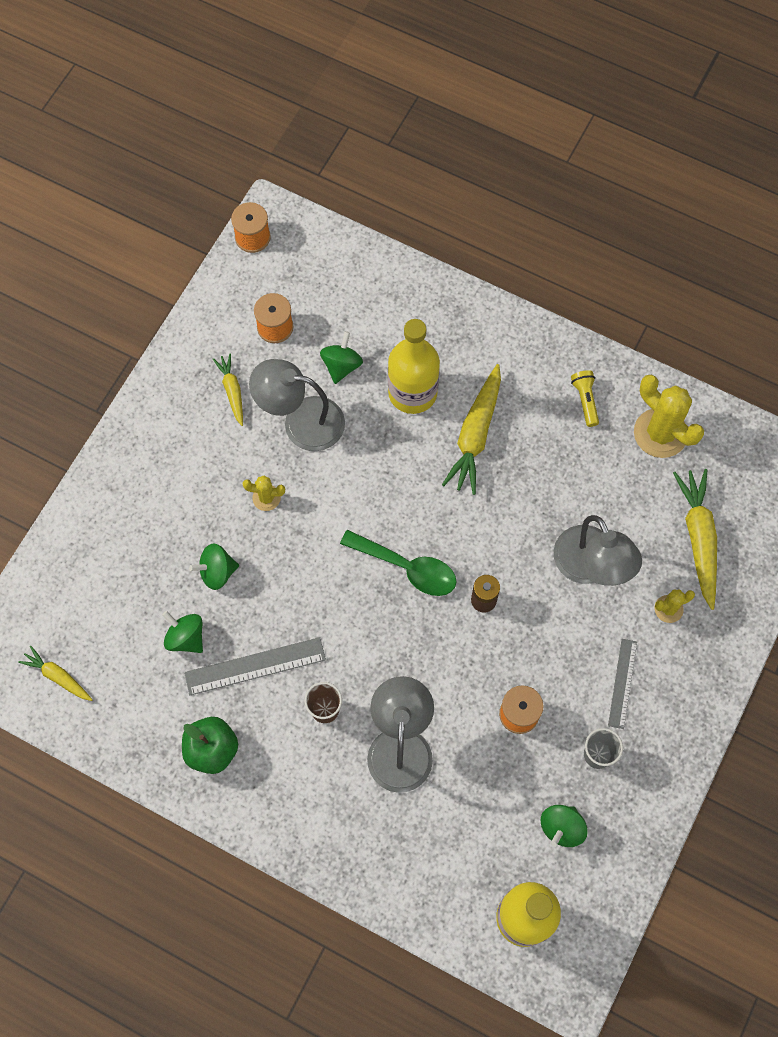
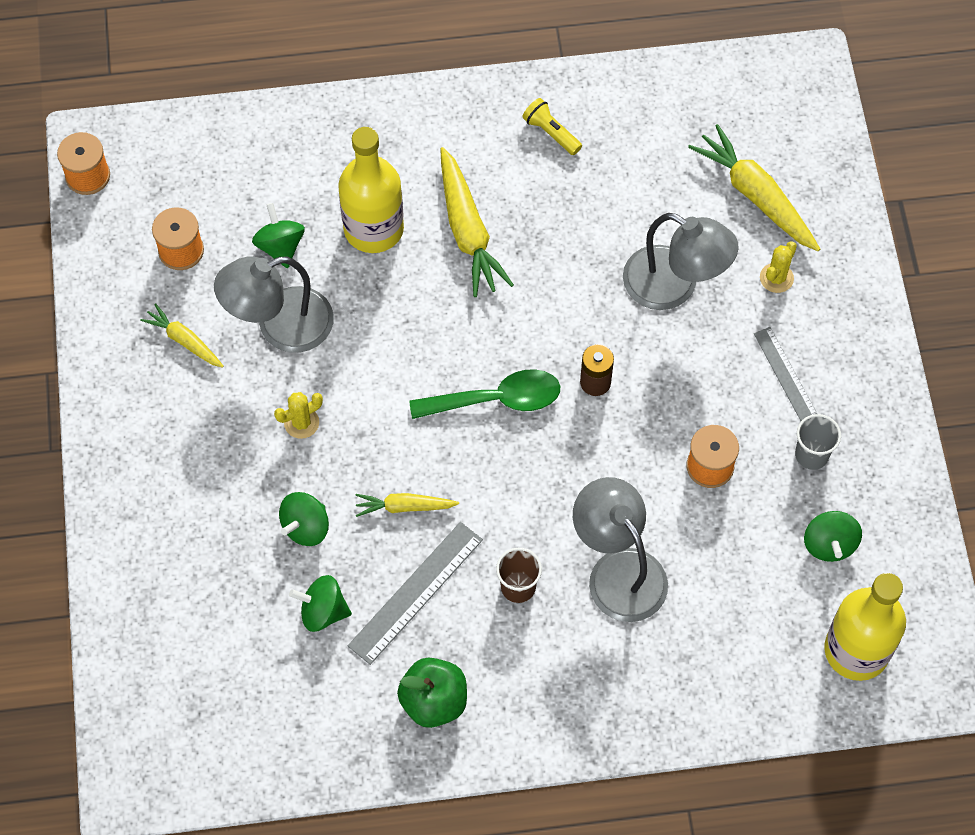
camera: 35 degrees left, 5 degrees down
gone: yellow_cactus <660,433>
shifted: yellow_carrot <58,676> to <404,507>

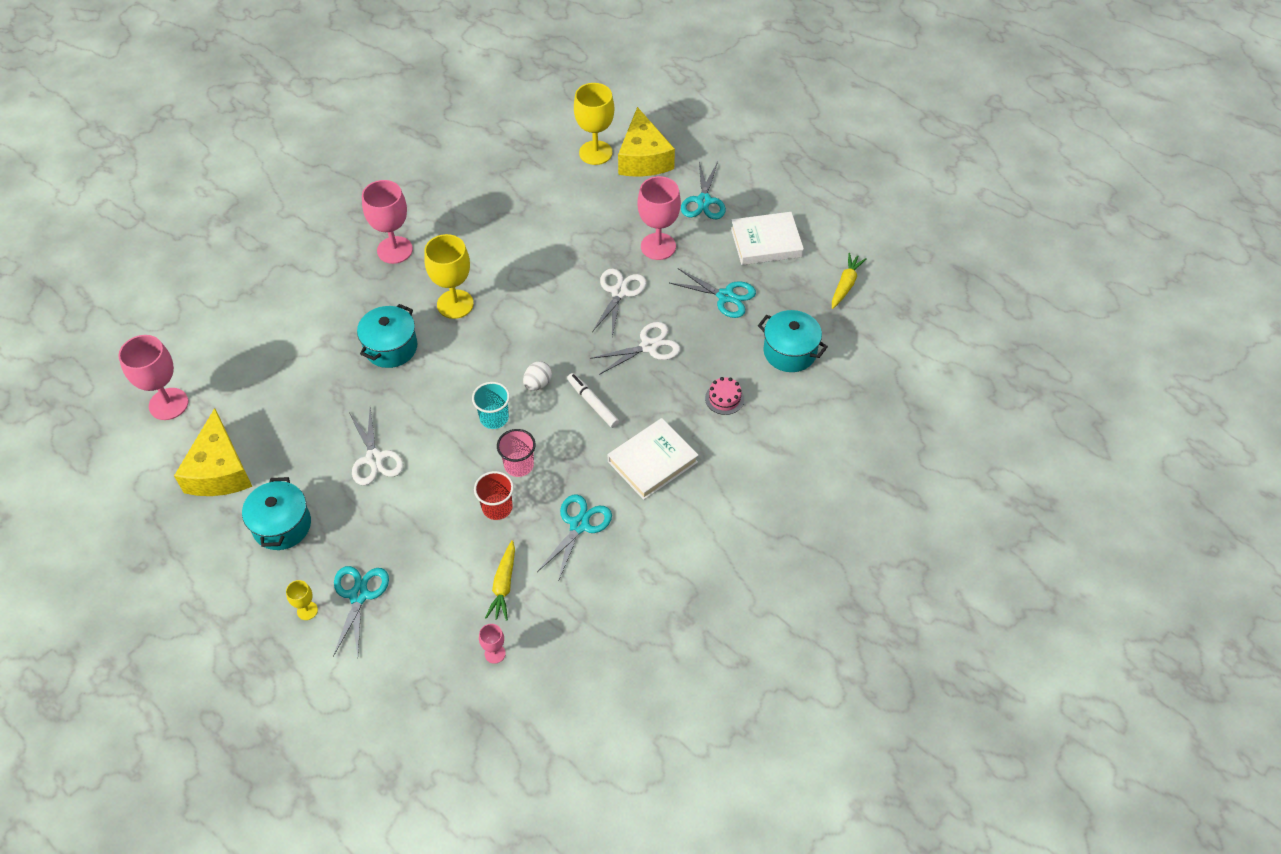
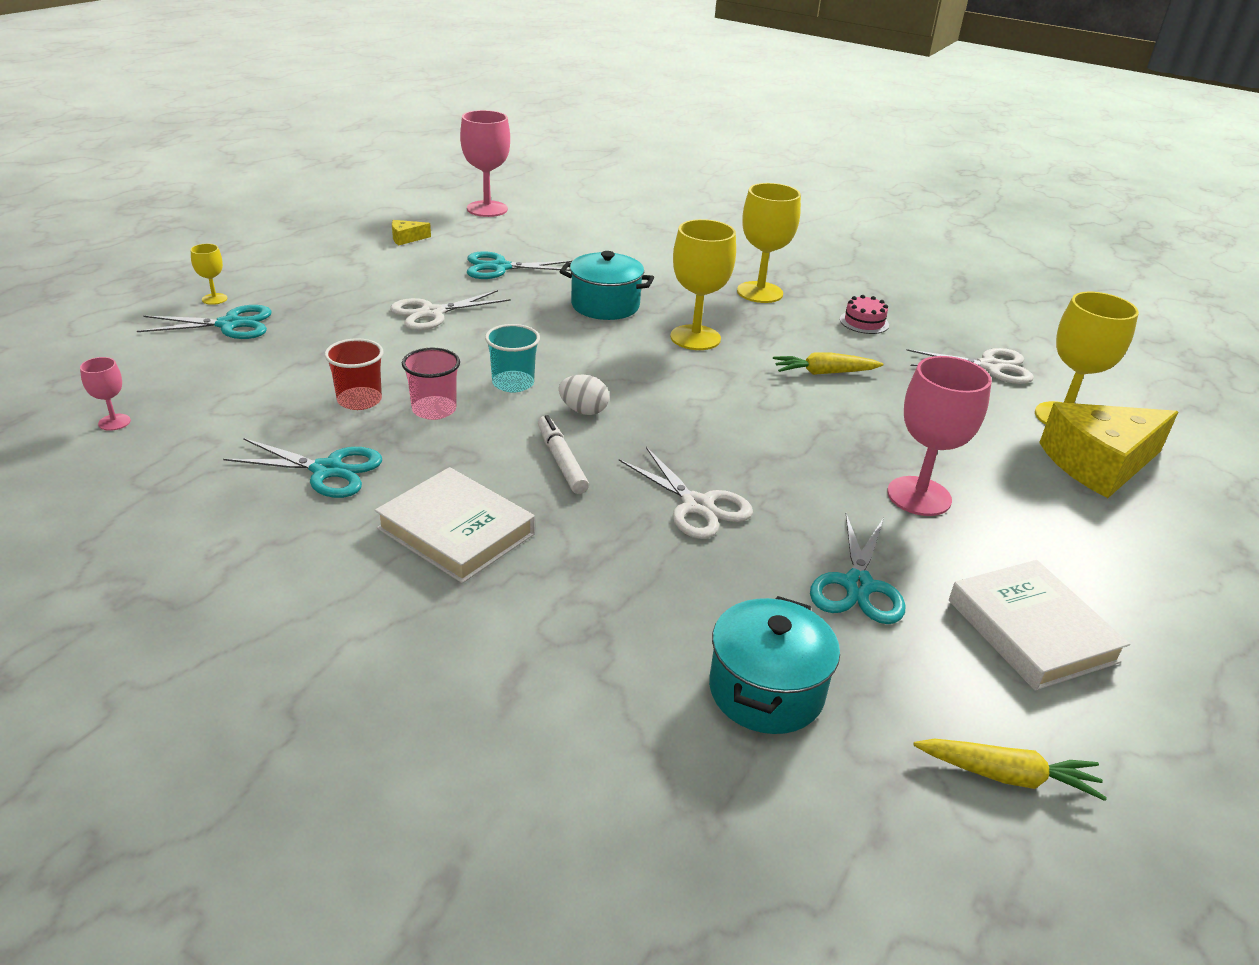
camera: 75 degrees right, 20 degrees down
gone: turquoise_pot <282,525>
shifted: yellow_carrot <503,585> to <824,373>; white_scissors <619,292> to <990,367>; turquoise_scissors <704,201> to <500,267>; pink_cake <724,398> to <864,322>
repainted: pink_goblet <395,250> to yellow_goblet <760,292>
rotated: white_marker <592,403> = <561,461> 60 degrees counterclockwise
scaled: yellow_cheese <219,470> = <406,238> x0.41

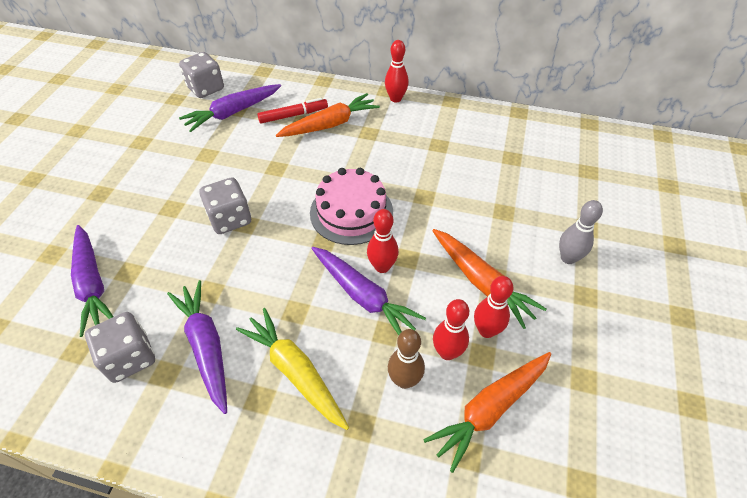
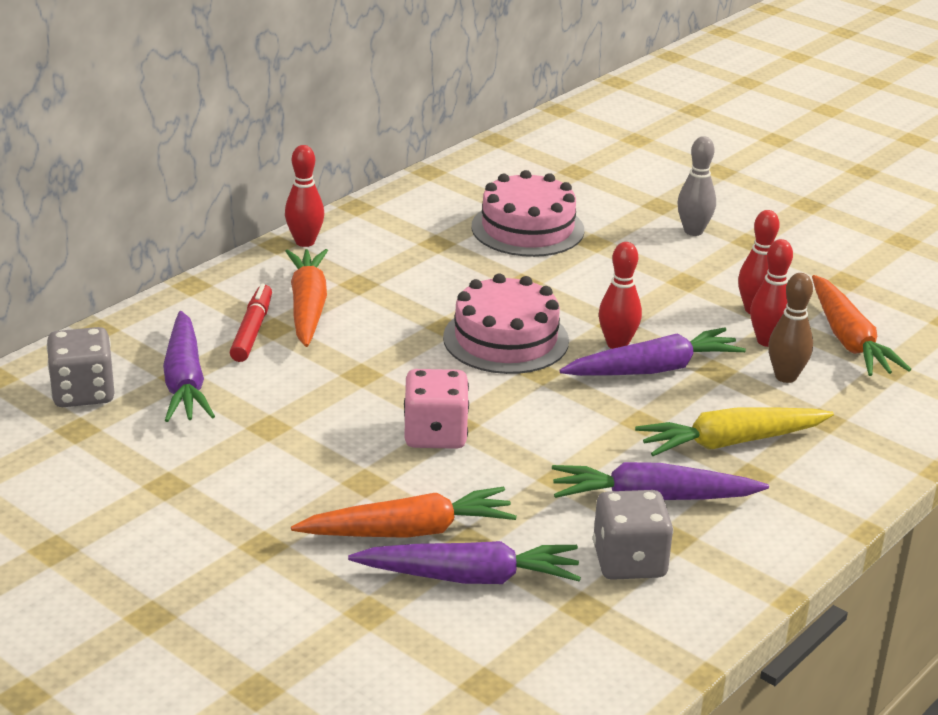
camera: 65 degrees left, 20 degrees down
new: pink_cake <527,228>
shifted: orange_carrot <481,282> to <408,531>
repainted: grey_dice <230,219> to pink_dice <435,434>

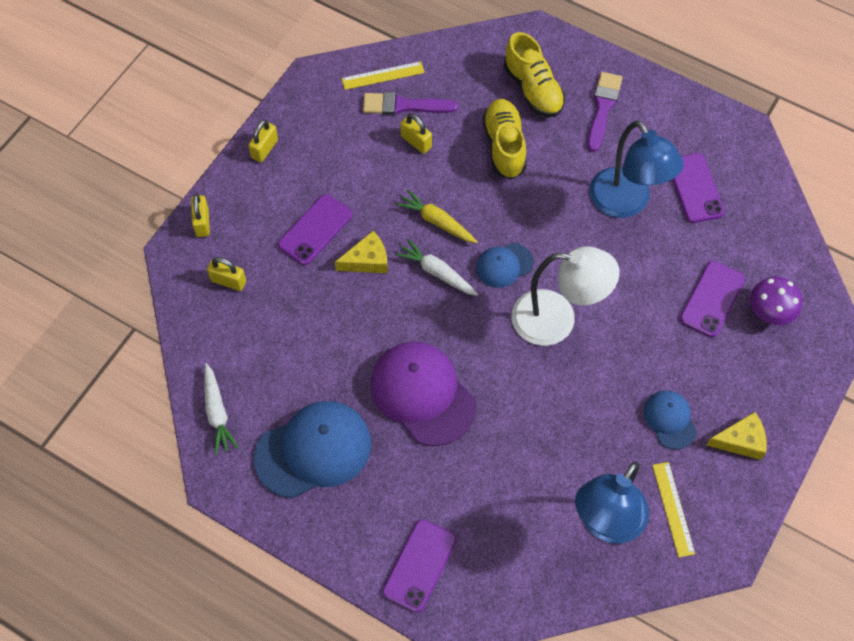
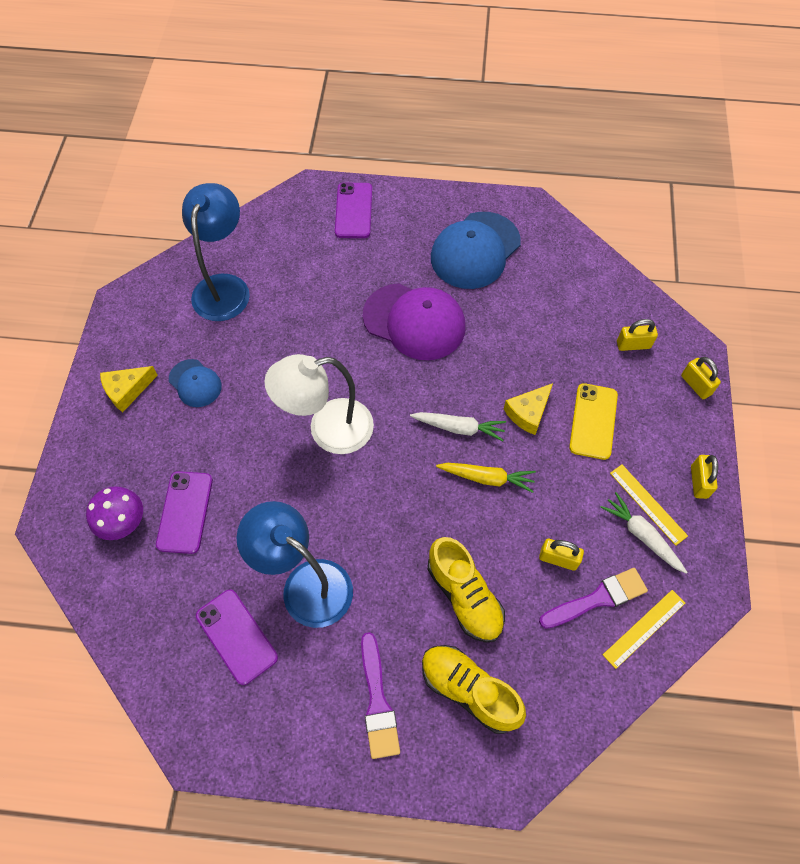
camera: 155 degrees right, 0 degrees up
gone: blue_cap <504,265>
shifted: white_carrot <217,413> to <642,535>; yellow_ruler <673,509> to <648,504>
repainted: purple_phone <315,230> to yellow_phone <593,421>

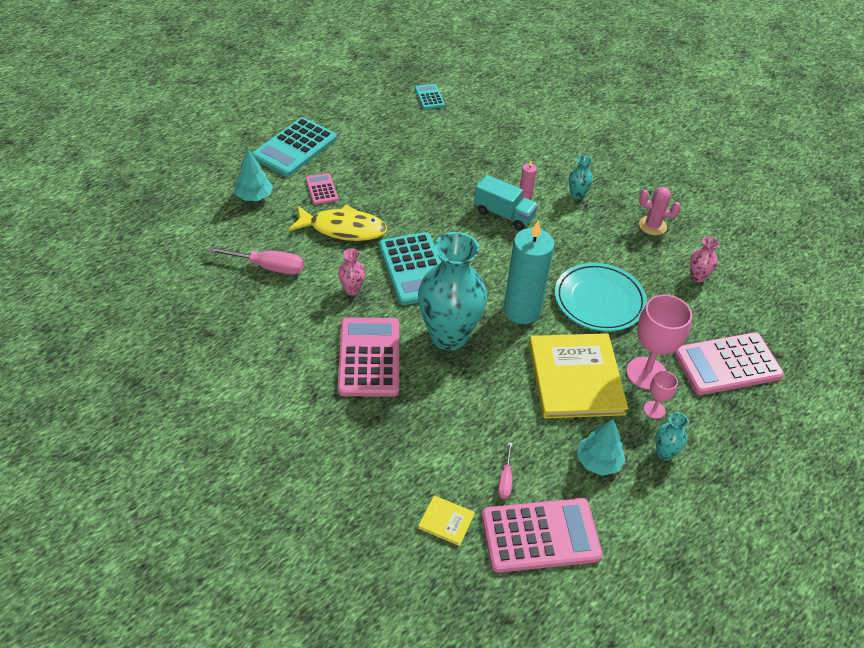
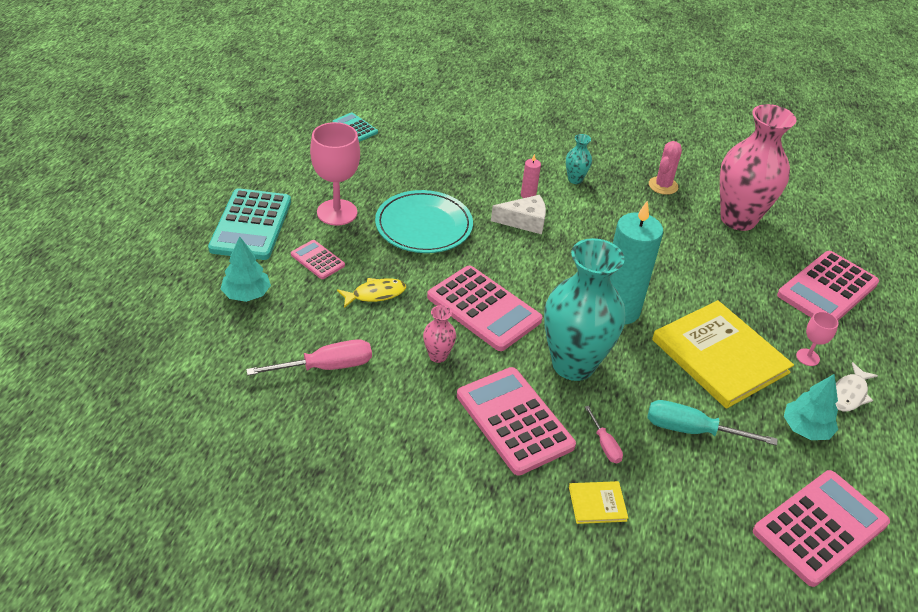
camera: 30 degrees left, 5 degrees down
new: turquoise_screwdriver <691,430>
shifted: yellow_book <446,521> to <597,504>; pink_screwdriver <505,480> to <605,445>; turquoise_plate <599,300> to <424,226>; pink_goblet <646,373> to <337,212>
swapped: turquoise_truck <504,214> to white_cheese <524,221>; turquoise_vase <664,453> to white_fish <849,394>
repainted: turquoise_calculator <414,269> to pink_calculator <483,309>
rotated: pink_cactus <652,226> = <663,186> 45 degrees counterclockwise
scaled: yellow_fish <343,229> = <375,294> x0.58; pink_vase <697,277> = <738,219> x2.38

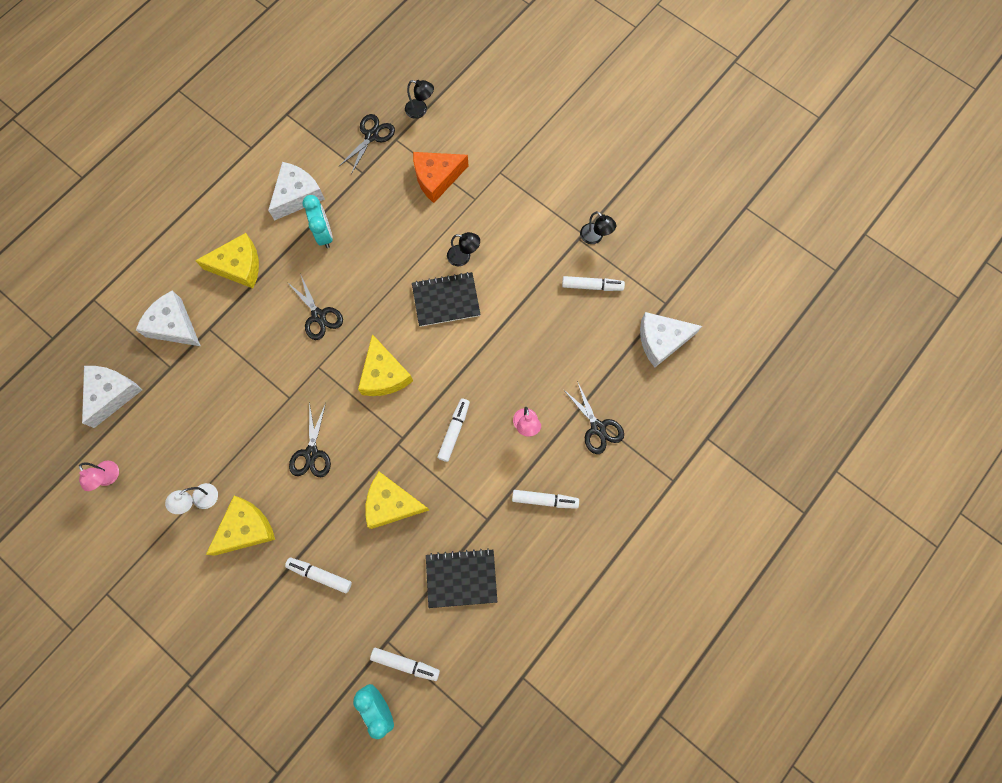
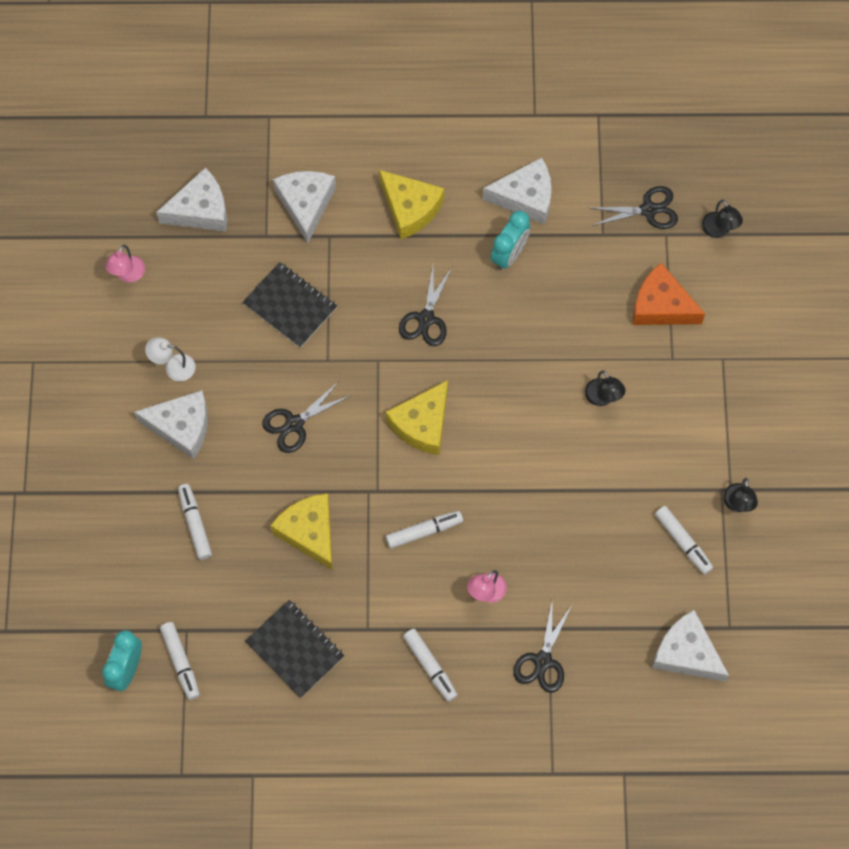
camera: 50 degrees right, 5 degrees down
shifted: black_notebook <446,300> to <290,306>
repainted: yellow_cheese <246,529> to white_cheese <181,427>

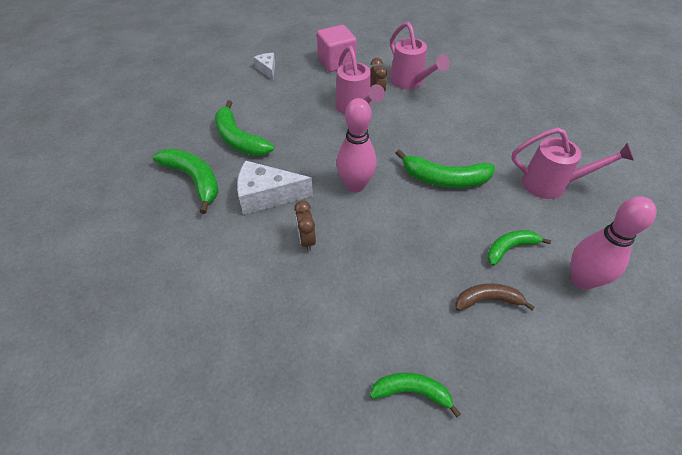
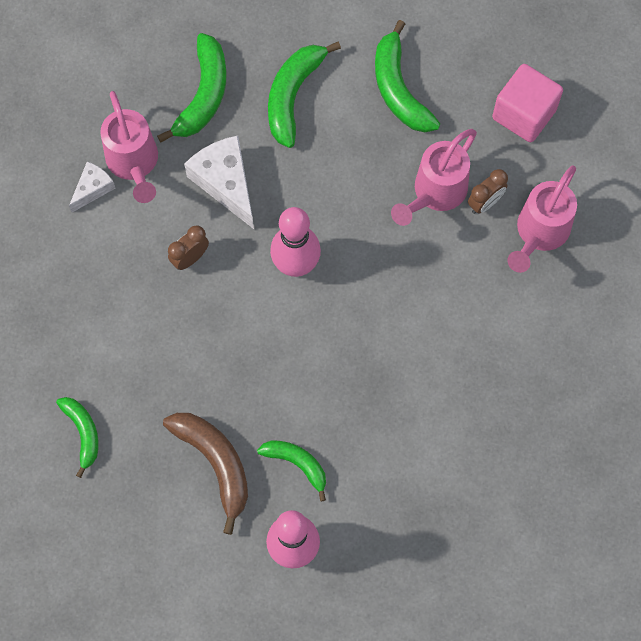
camera: 60 degrees right, 20 degrees up
shifted: white_cheese <267,69> to <93,188>; green_banana <444,179> to <399,89>; pink_watering_can <551,184> to <134,164>
scaled: brown_banana <487,300> = <215,463> x1.59

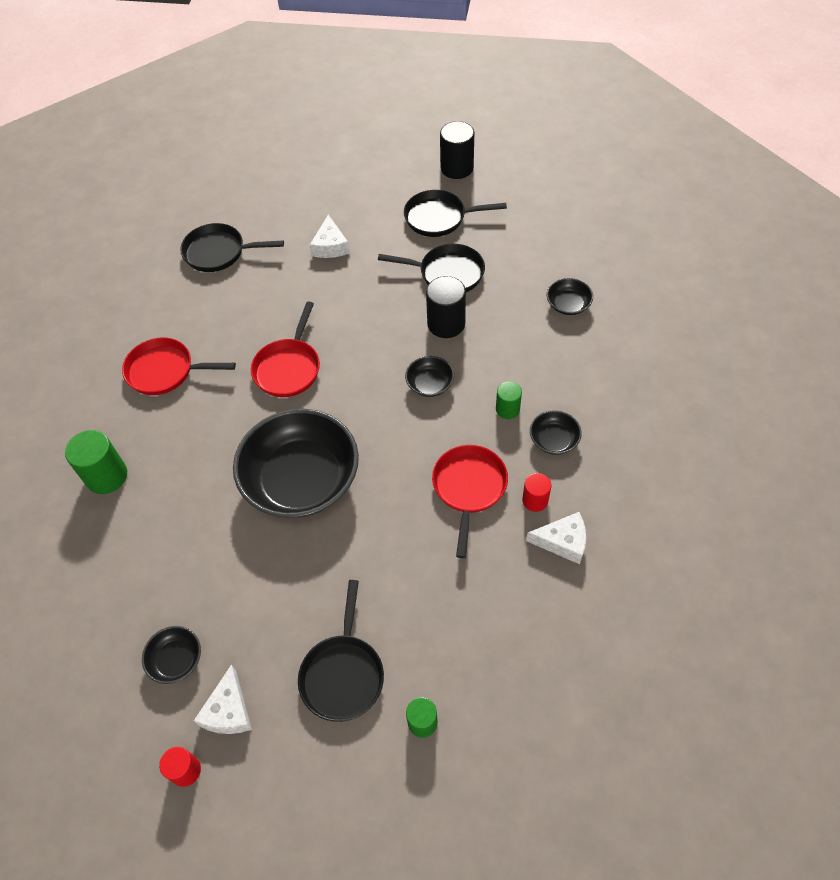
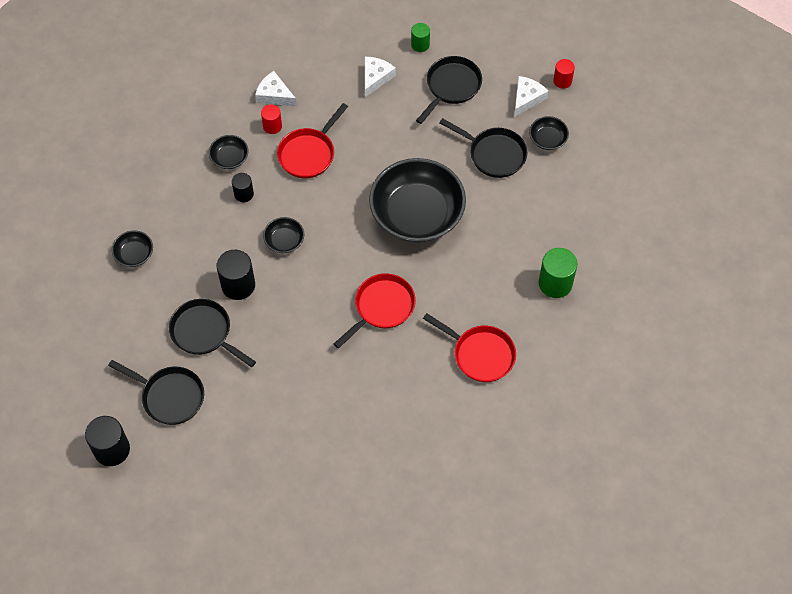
camera: 155 degrees left, 5 degrees up
shifted: black_pan <219,252> to <494,154>; white_cheese <330,246> to <375,78>
repainted: green_cylinder <507,409> to black_cylinder <244,194>

